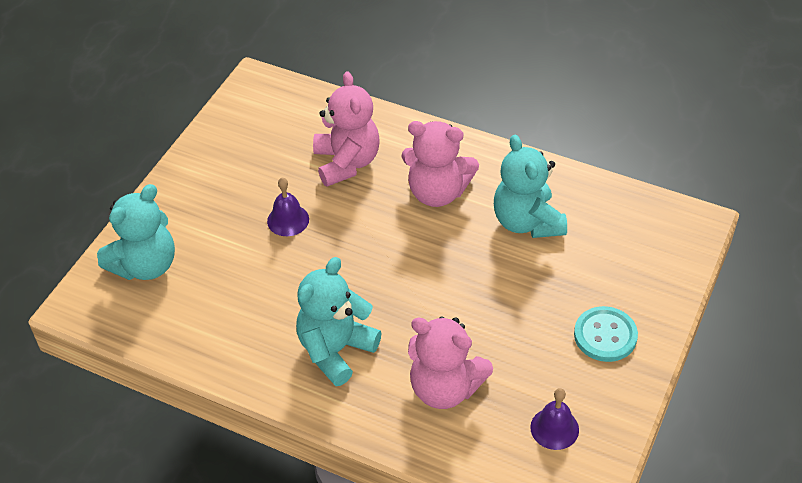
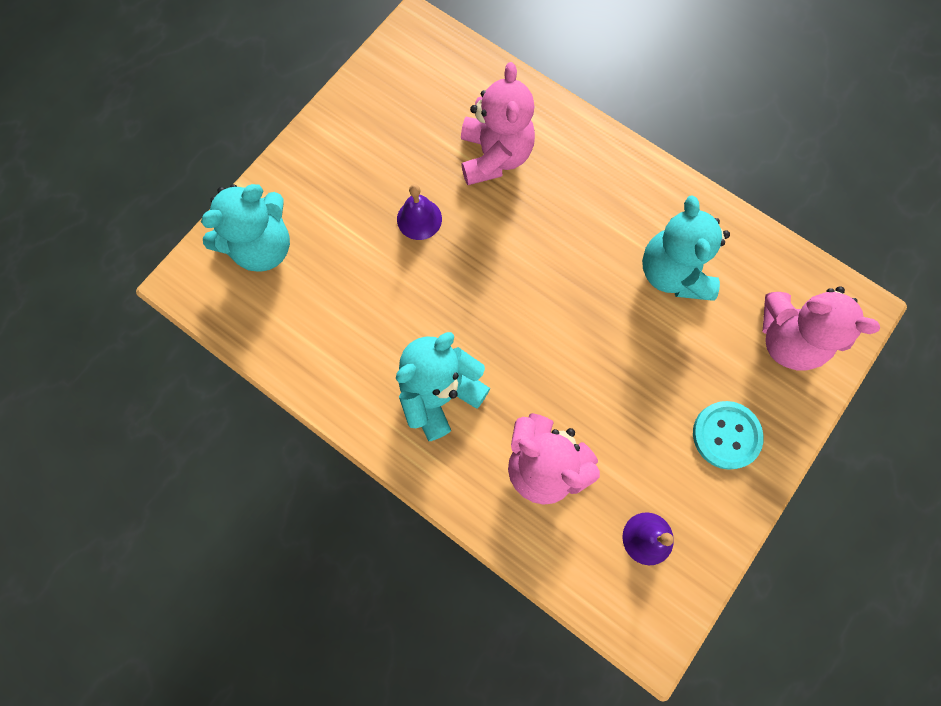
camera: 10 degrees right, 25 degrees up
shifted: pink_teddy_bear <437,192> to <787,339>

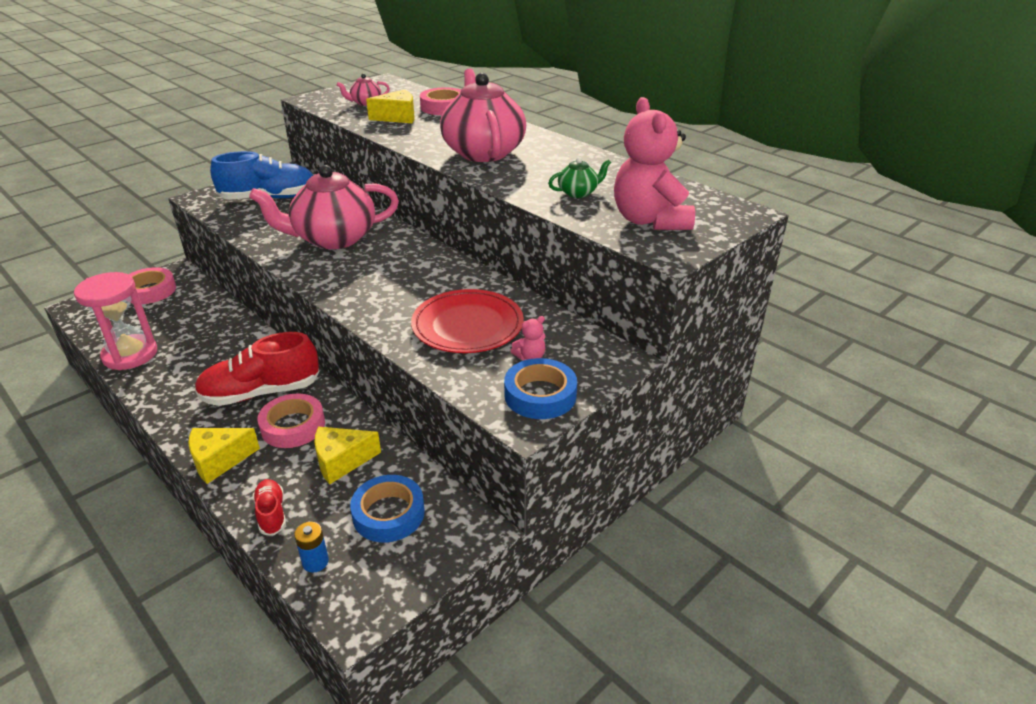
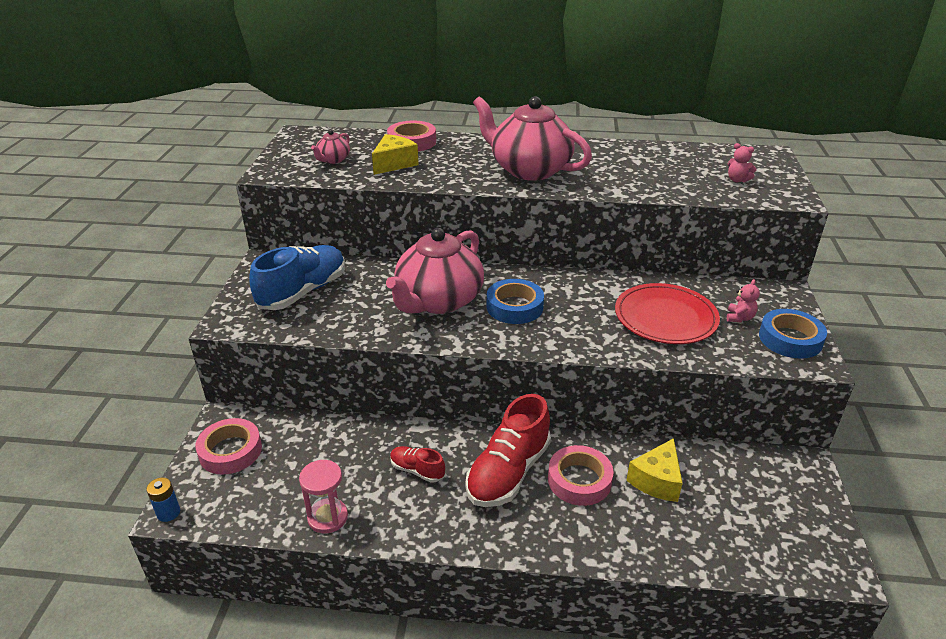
camera: 40 degrees left, 0 degrees up
gone: yellow_cheese <219,460>; green_teapot <578,192>
shifted: red_shoe <271,514> to <417,470>; blue_battery <315,562> to <168,513>; blue_tape <388,514> to <514,307>
scaled: pink_hourglass <130,355> = <327,517> x0.64; pink_teddy_bear <649,220> = <737,180> x0.40

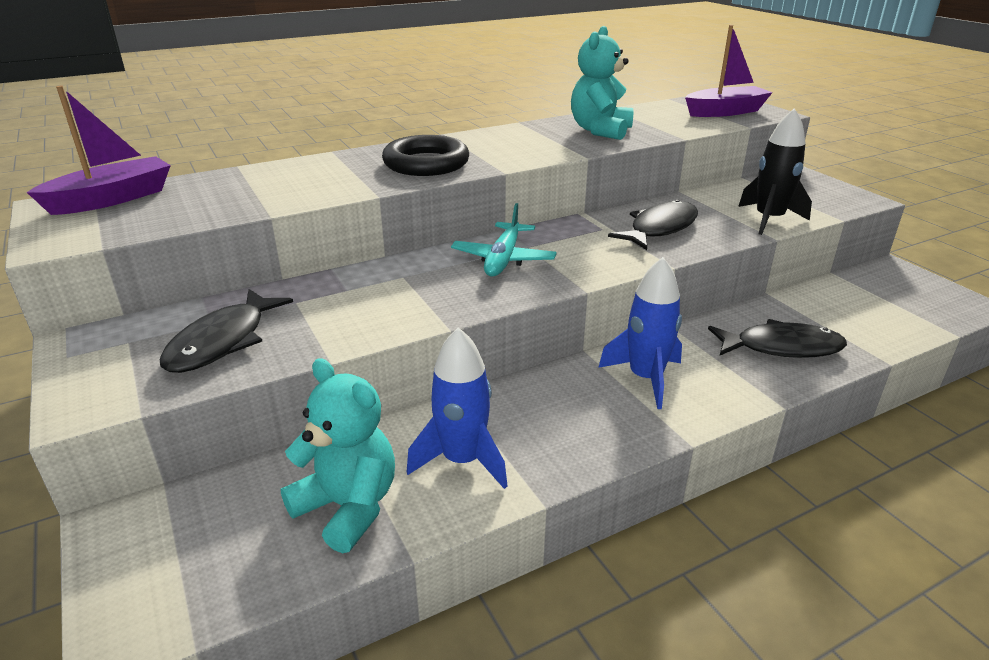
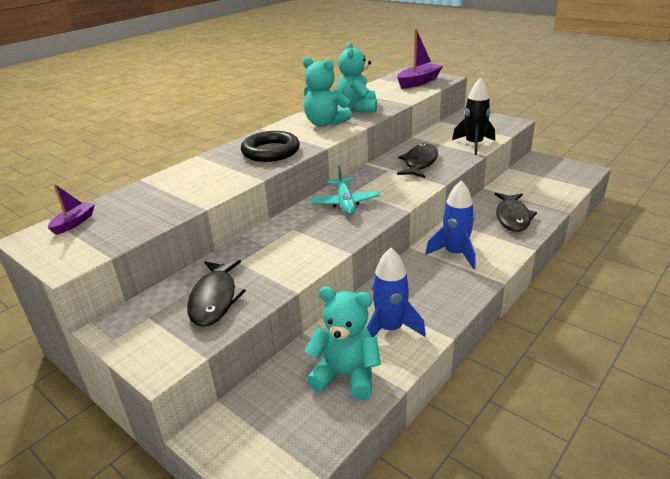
camera: 20 degrees left, 0 degrees up
new: turquoise_teddy_bear <325,123>
rotated: black_fish <781,347> = <512,217> 120 degrees clockwise
scaled: purple_boat <112,199> = <74,223> x0.55

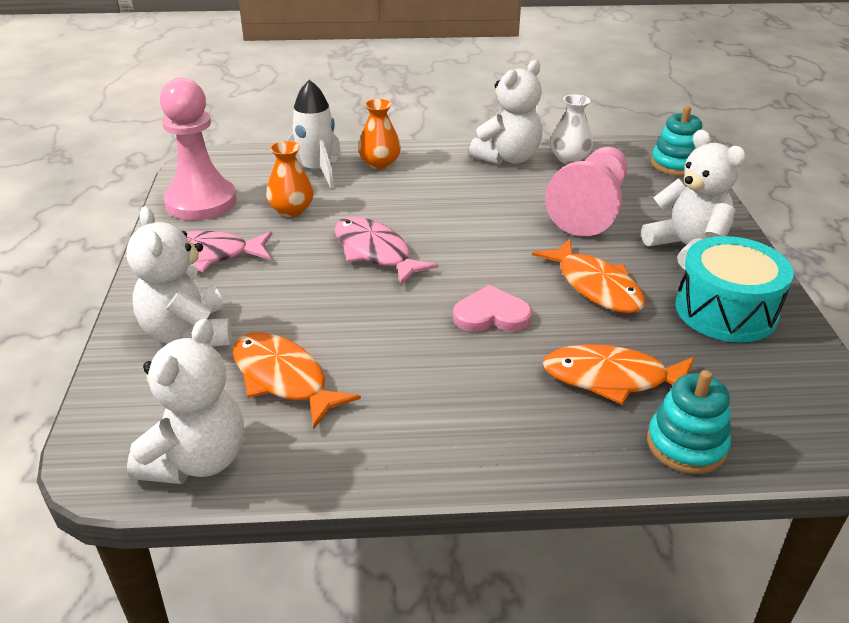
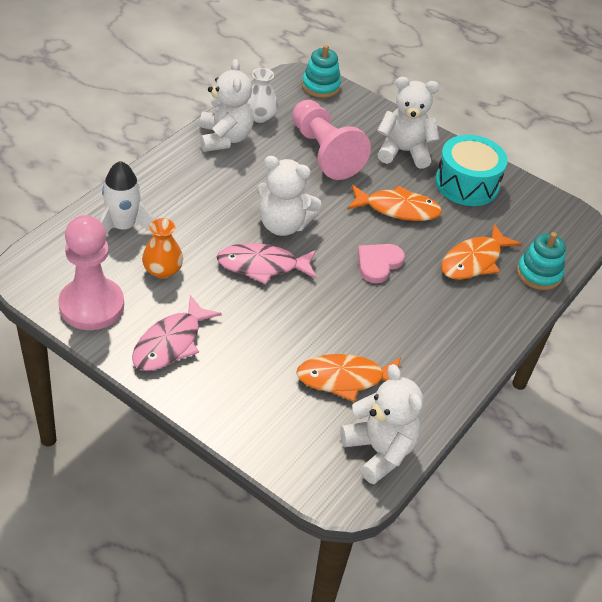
camera: 55 degrees left, 10 degrees up
gone: orange_vase <379,163>
shifted: white_teddy_bear <188,333> to <283,225>

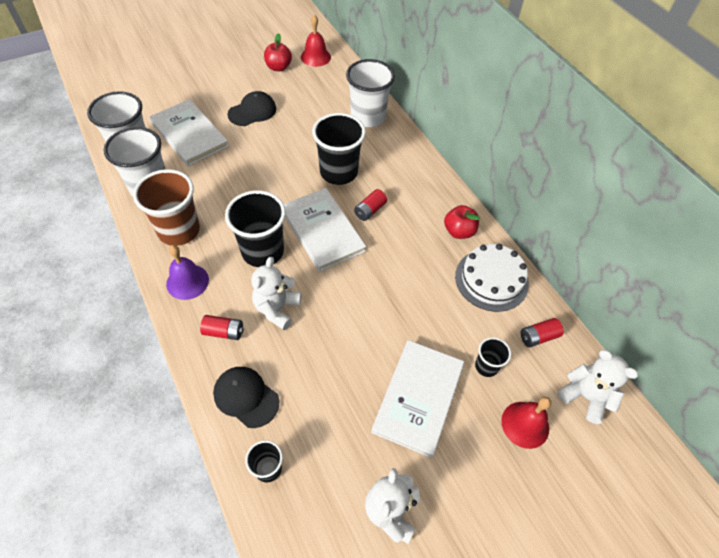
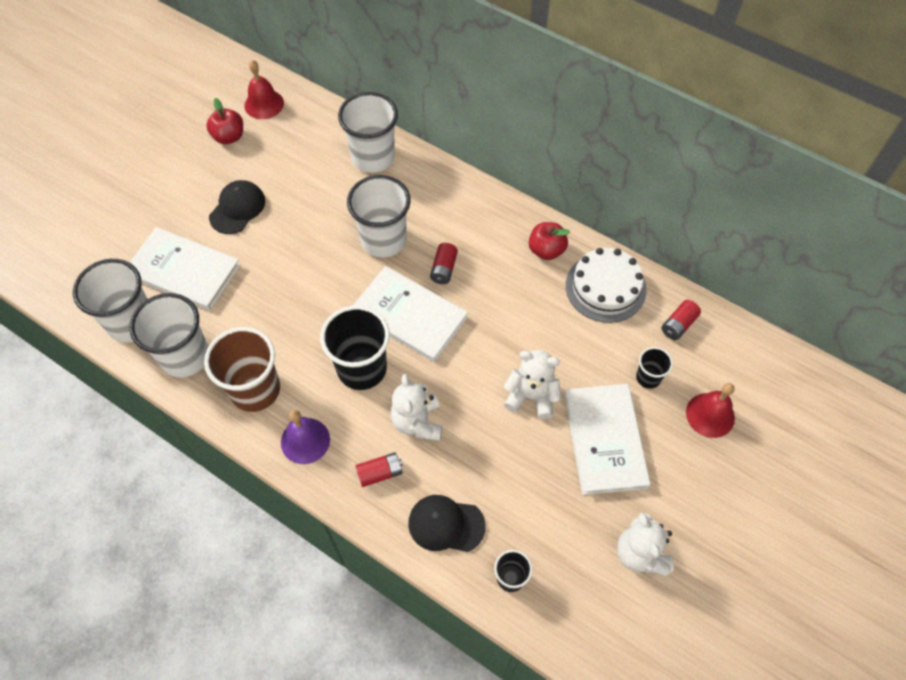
camera: 25 degrees left, 5 degrees up
shifted: white_teddy_bear <585,396> to <531,396>
repainted: black_cup <338,172> to white_cup <383,240>

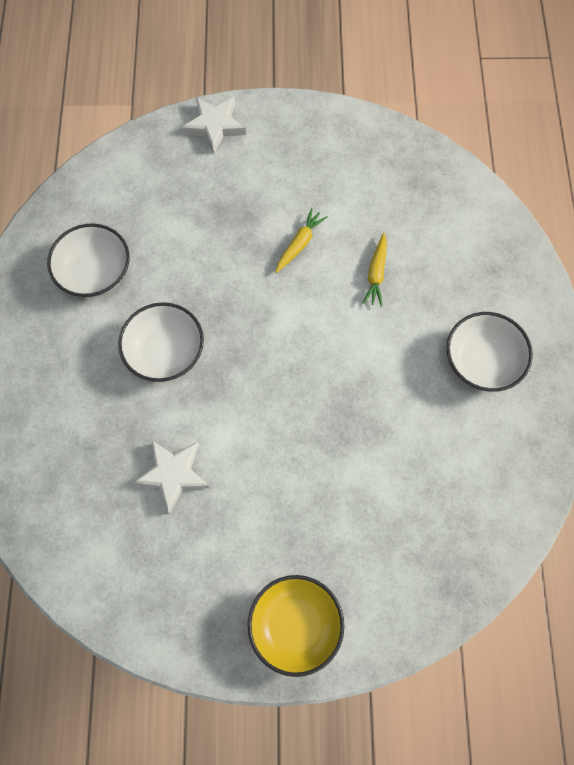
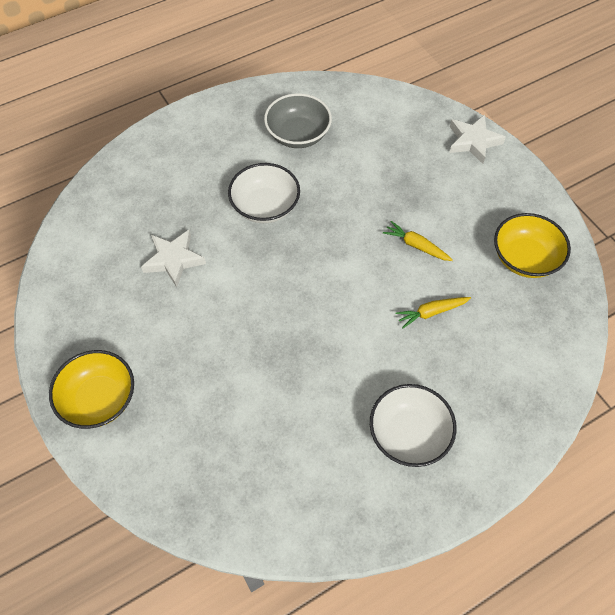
camera: 60 degrees right, 10 degrees down
new: yellow_bowl <525,258>
repainted: white_bowl <95,273> to grey_bowl <298,135>
rotated: yellow_carrot <299,244> = <416,246> 150 degrees counterclockwise

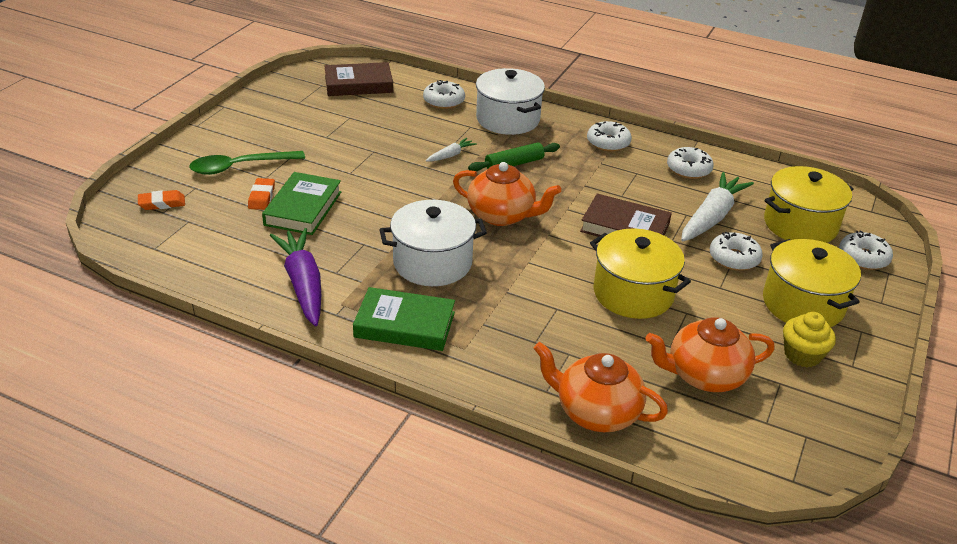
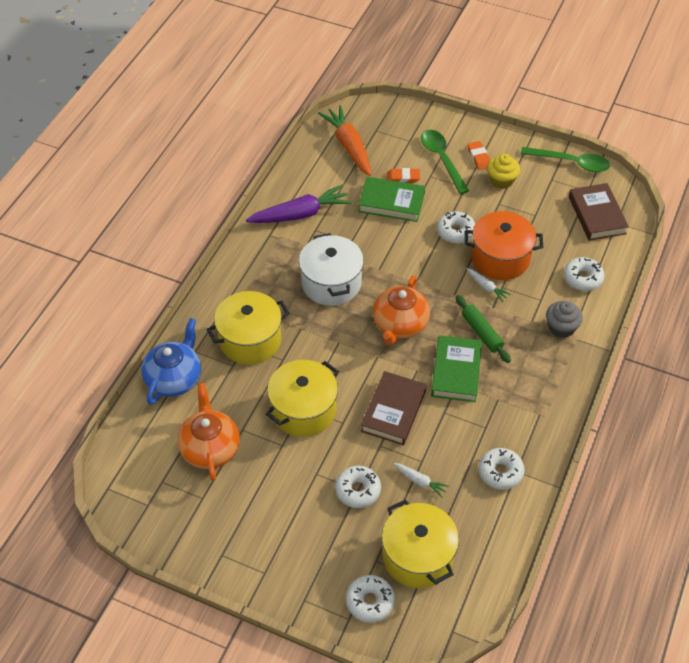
camera: 90 degrees right, 15 degrees up
new: orange_carrot <349,146>; orange_pot <500,258>; green_spoon <570,163>
shifted: orange_eraser <162,203> to <478,157>; green_book <404,325> to <456,371>; white_donut <608,143> to <456,232>; yellow_pot <803,304> to <250,340>; yellow_cupcake <802,355> to <501,180>
swapped: white_pot <508,119> to grey_cupcake <561,327>
repainted: orange_teapot <596,412> to blue_teapot <174,378>
scaled: white_carrot <711,217> = <420,481> x0.48

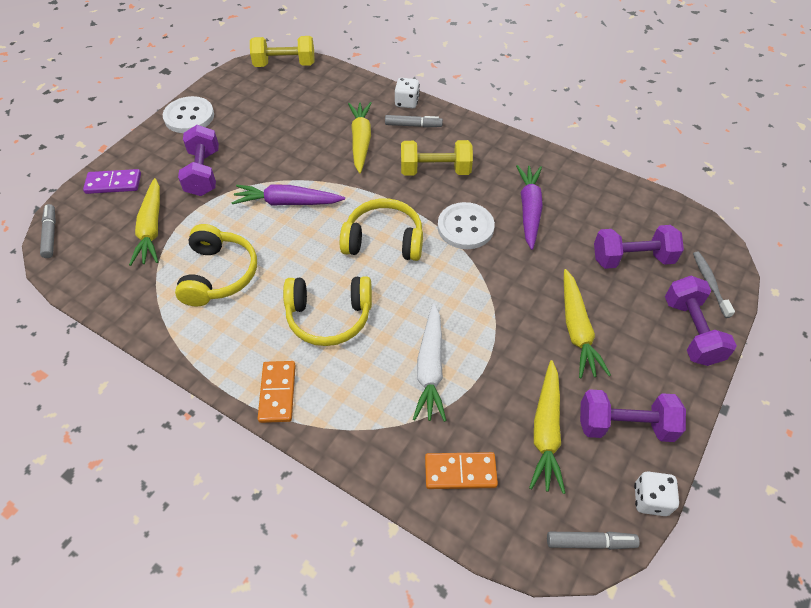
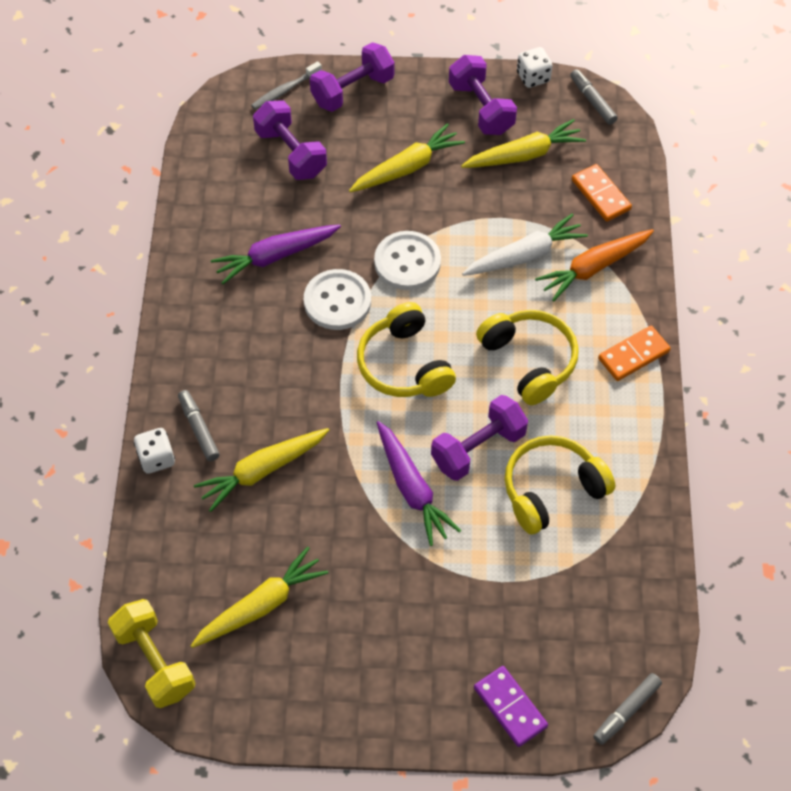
camera: 120 degrees left, 5 degrees up
gone: yellow_dumbbell <435,171>
new: orange_carrot <593,268>
shifted: yellow_carrot <151,229> to <261,605>; white_button <189,116> to <407,262>; purple_dumbbell <203,173> to <478,448>

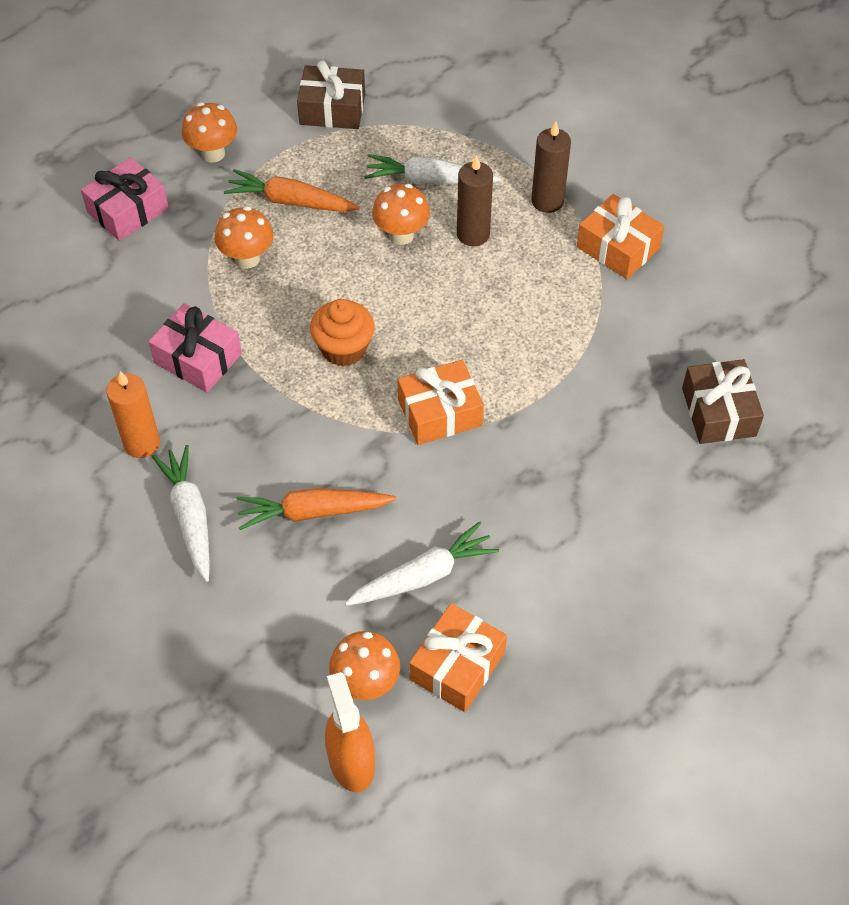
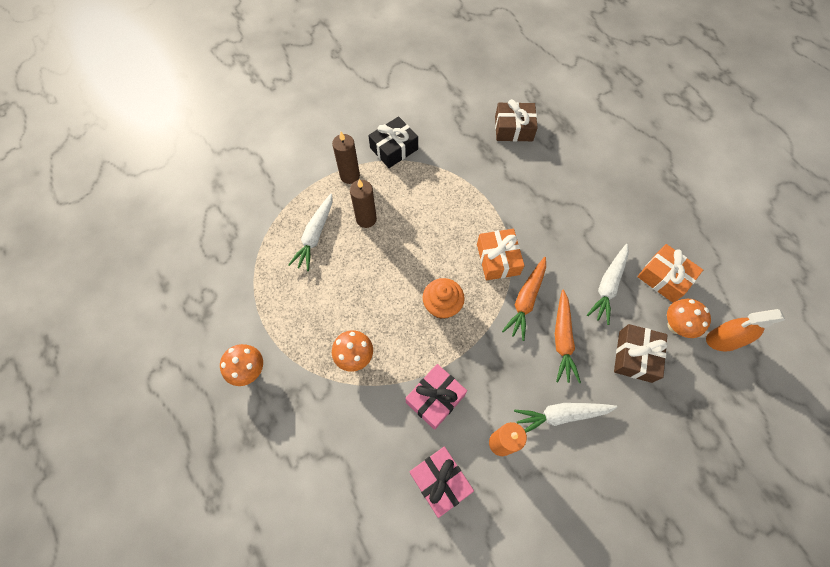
camera: 80 degrees left, 10 degrees up
gone: orange_mushroom <401,235>
shifted: pink_gift <128,210> to <440,481>; orange_carrot <291,201> to <526,300>; brown_gift <332,109> to <635,356>
repainted: orange_gift <618,247> to black_gift <394,148>
rotated: white_carrot <423,576> = <608,286> 135 degrees counterclockwise

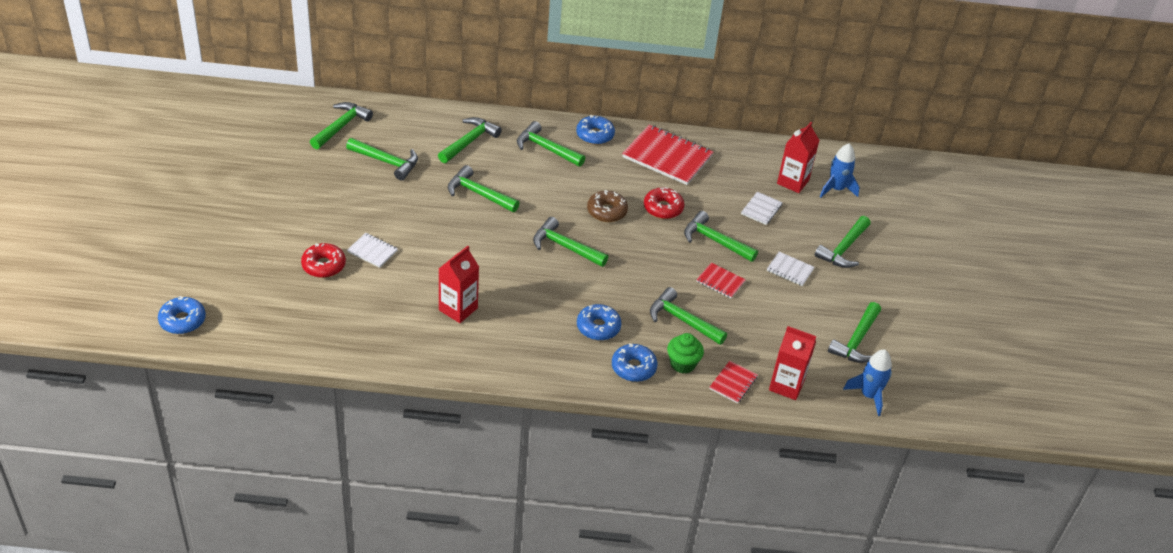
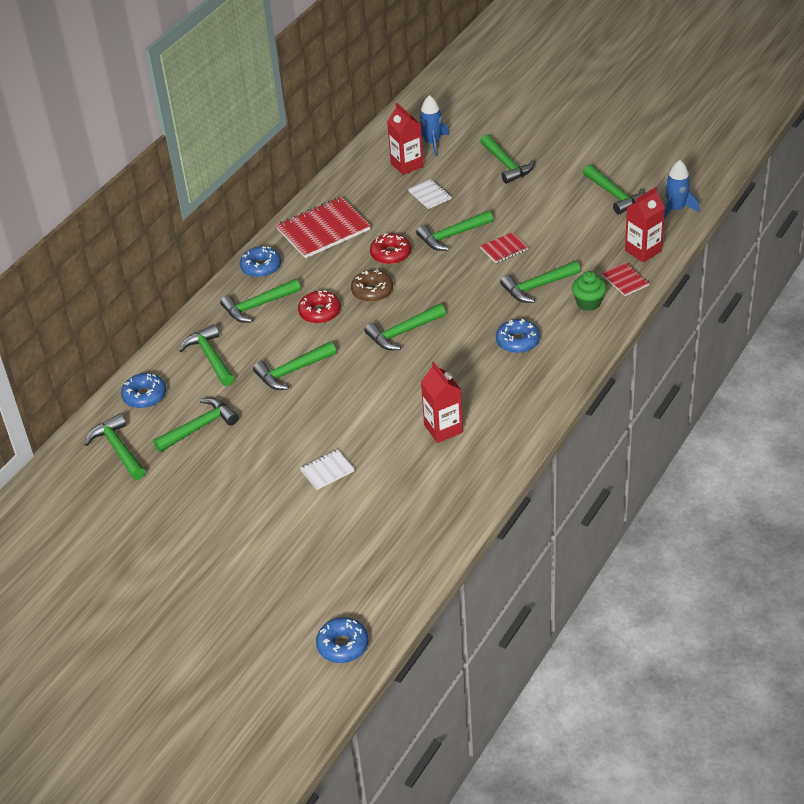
camera: 55 degrees left, 0 degrees up
gone: white_notebook <790,270>
shifted: red_donut <323,265> to <320,312>; blue_donut <633,368> to <144,396>

